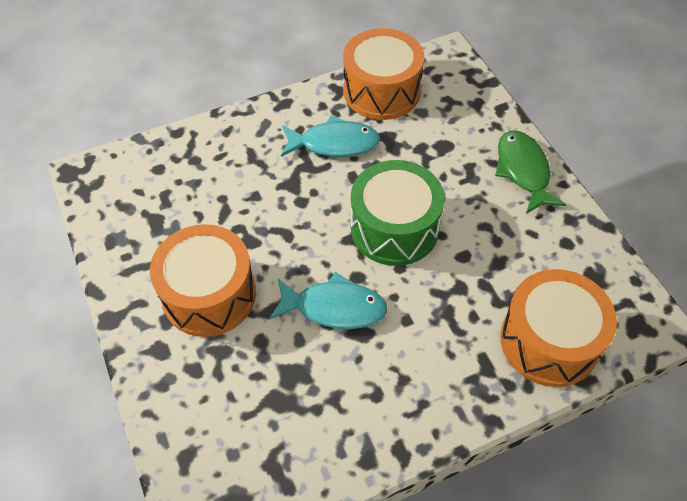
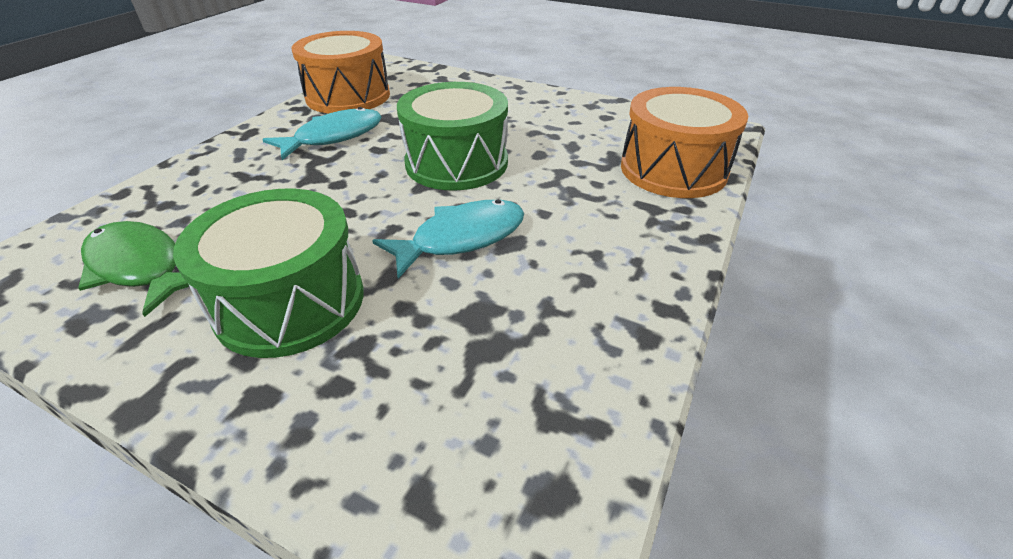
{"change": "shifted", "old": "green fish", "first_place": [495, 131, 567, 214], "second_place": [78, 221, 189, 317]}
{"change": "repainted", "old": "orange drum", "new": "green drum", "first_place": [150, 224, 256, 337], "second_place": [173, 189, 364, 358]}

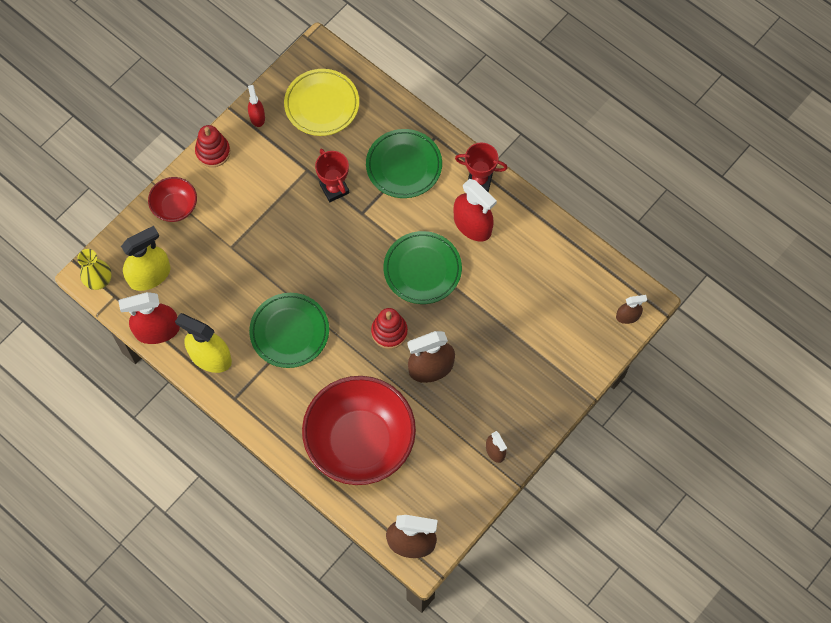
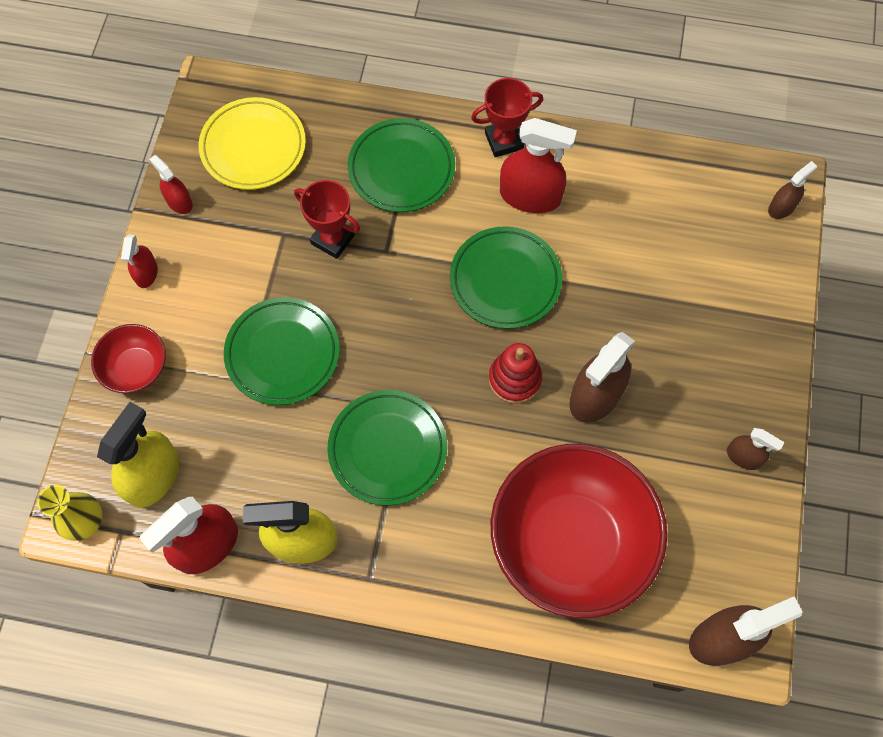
{"change": "swapped", "old": "red stacking toy", "new": "red spray bottle", "first_place": [195, 125, 230, 167], "second_place": [121, 235, 158, 288]}
{"change": "new", "new": "green plate", "second_place": [224, 297, 340, 405]}

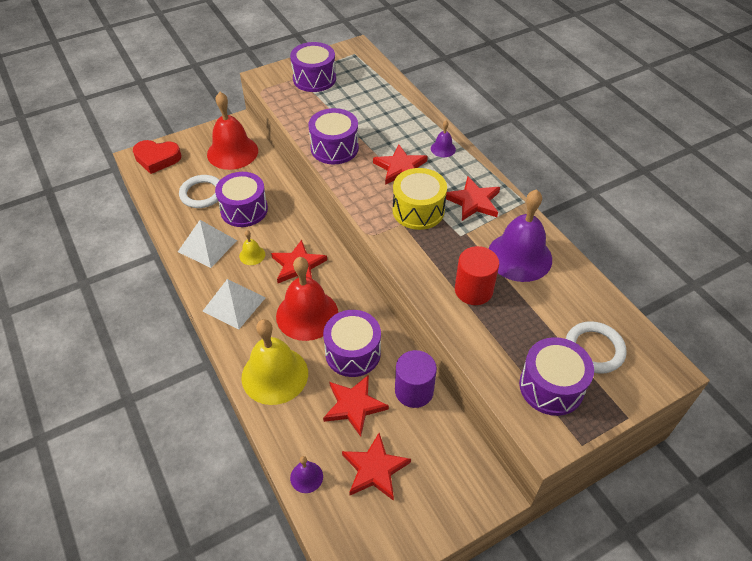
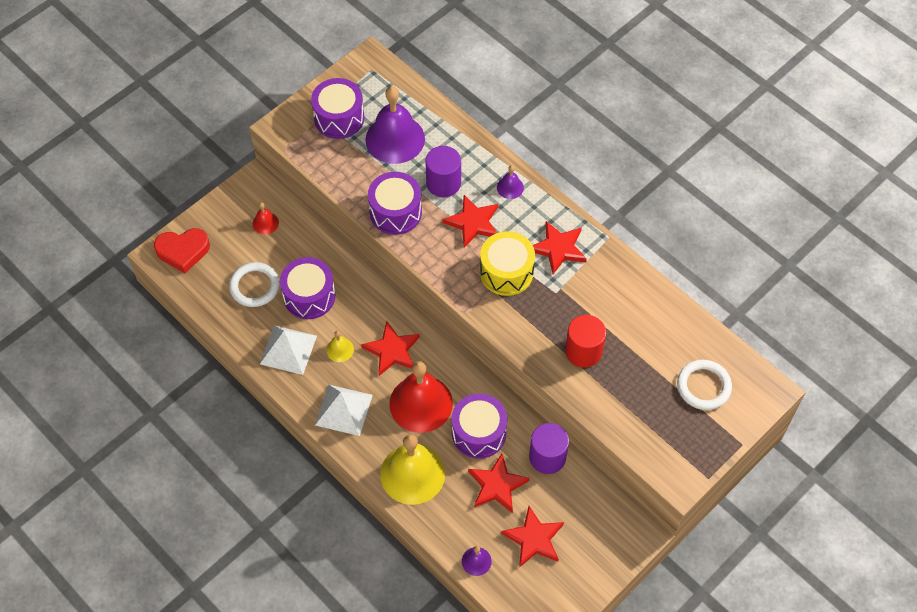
{"change": "scaled", "old": "red bell", "first_place": [207, 92, 258, 170], "second_place": [253, 202, 279, 234], "factor": 0.45}
{"change": "shifted", "old": "purple bell", "first_place": [488, 189, 552, 282], "second_place": [366, 86, 425, 164]}
{"change": "new", "new": "purple cylinder", "second_place": [425, 146, 461, 197]}
{"change": "gone", "old": "purple drum", "first_place": [519, 337, 594, 416]}

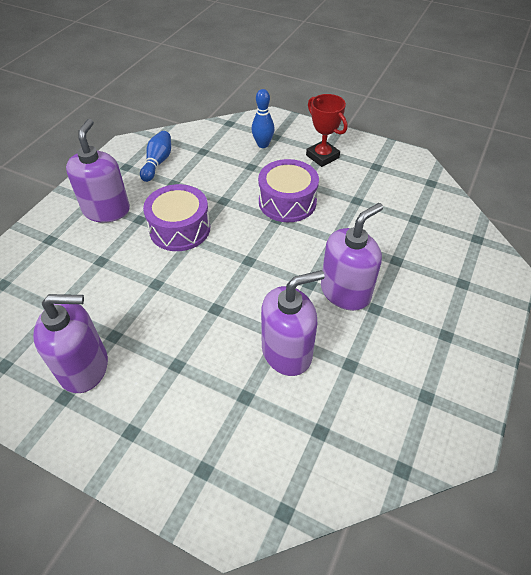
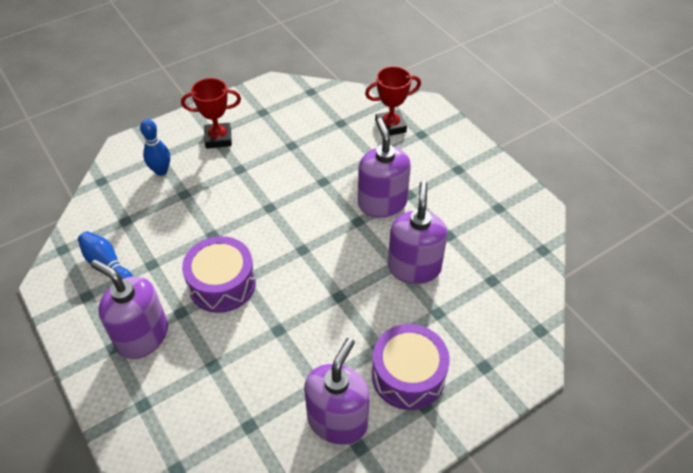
{"change": "new", "new": "red trophy", "second_place": [365, 66, 421, 136]}
{"change": "shifted", "old": "purple drum", "first_place": [258, 159, 319, 222], "second_place": [372, 324, 450, 410]}

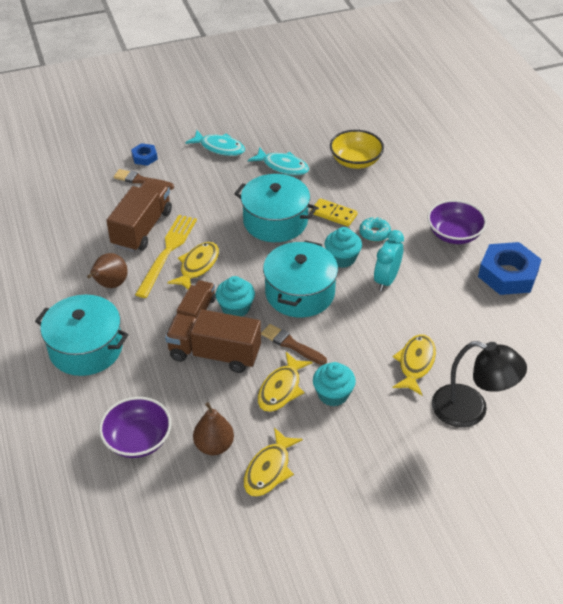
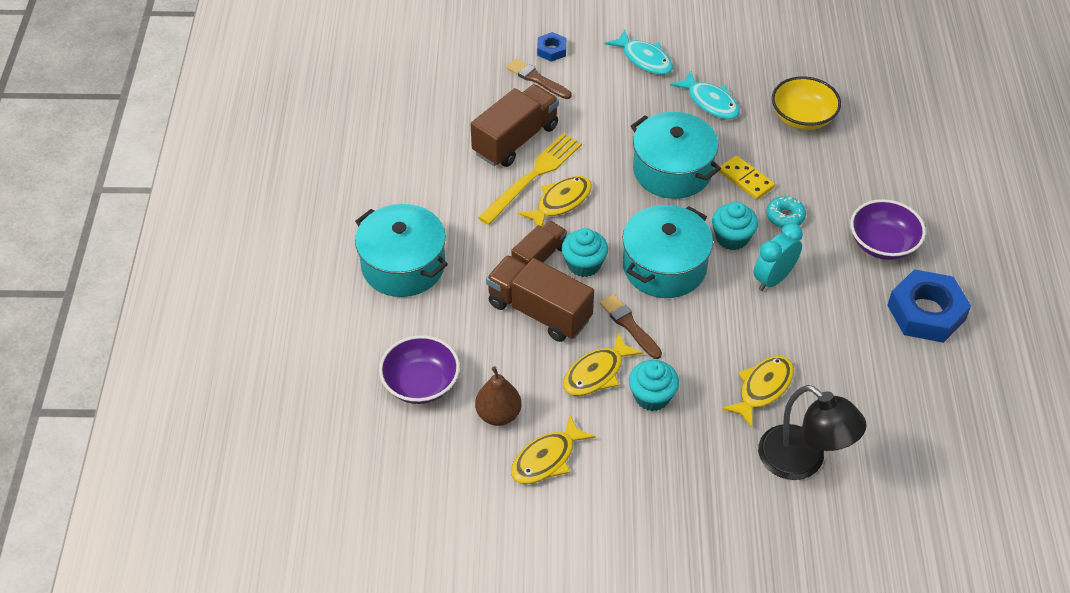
{"change": "gone", "old": "brown pear", "first_place": [87, 253, 128, 288]}

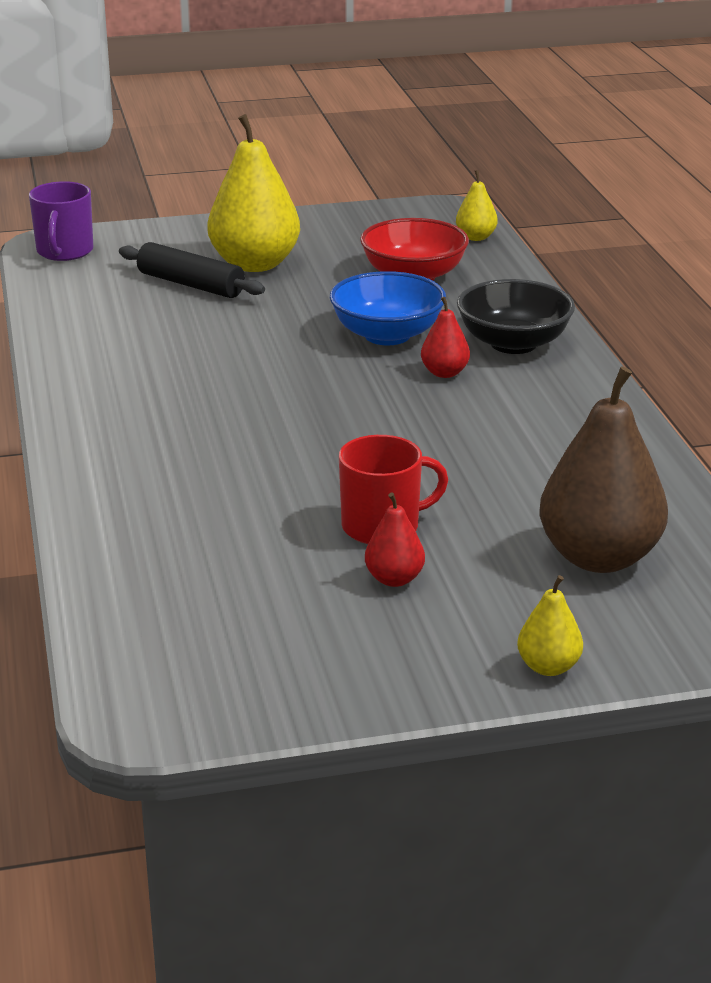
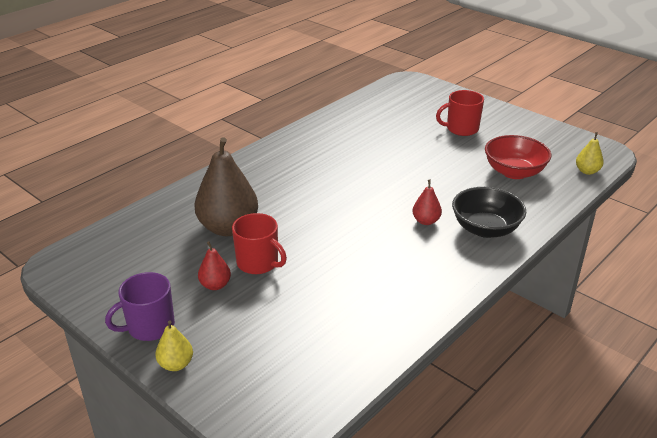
{"change": "shifted", "old": "purple mug", "first_place": [29, 181, 93, 261], "second_place": [105, 272, 175, 341]}
{"change": "shifted", "old": "brown pear", "first_place": [540, 367, 668, 573], "second_place": [194, 137, 258, 236]}
{"change": "swapped", "old": "yellow pear", "new": "red mug", "first_place": [208, 114, 300, 272], "second_place": [436, 90, 484, 136]}
{"change": "gone", "old": "black rolling pin", "first_place": [119, 242, 265, 298]}
{"change": "gone", "old": "blue bowl", "first_place": [330, 271, 446, 345]}

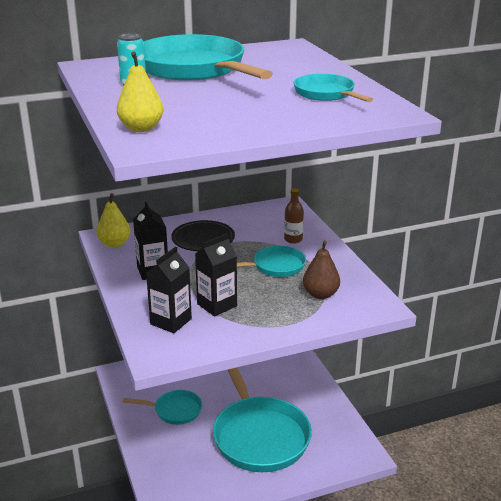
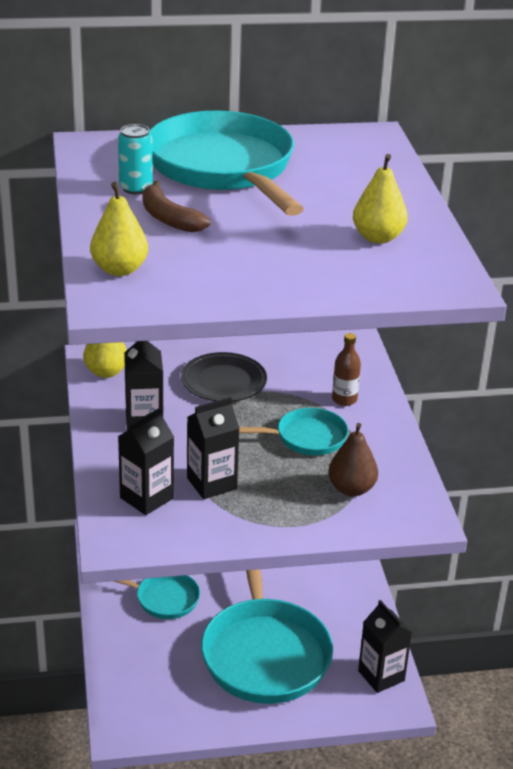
{"change": "new", "new": "brown banana", "second_place": [142, 181, 211, 232]}
{"change": "swapped", "old": "turquoise pan", "new": "yellow pear", "first_place": [293, 74, 373, 102], "second_place": [353, 154, 408, 244]}
{"change": "new", "new": "black carton", "second_place": [358, 600, 412, 693]}

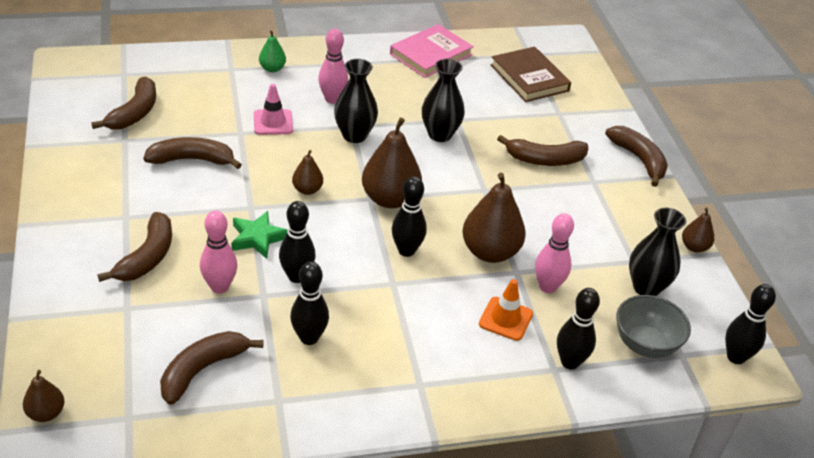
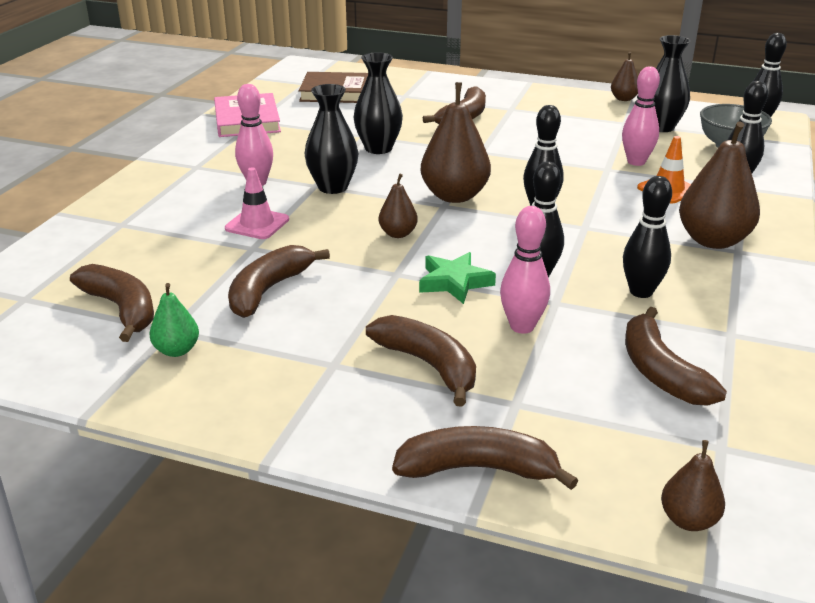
{"change": "shifted", "old": "green pear", "first_place": [259, 30, 286, 72], "second_place": [149, 283, 199, 357]}
{"change": "shifted", "old": "brown banana", "first_place": [605, 126, 668, 187], "second_place": [392, 426, 578, 490]}
{"change": "shifted", "old": "brown pear", "first_place": [462, 173, 526, 263], "second_place": [679, 121, 760, 249]}

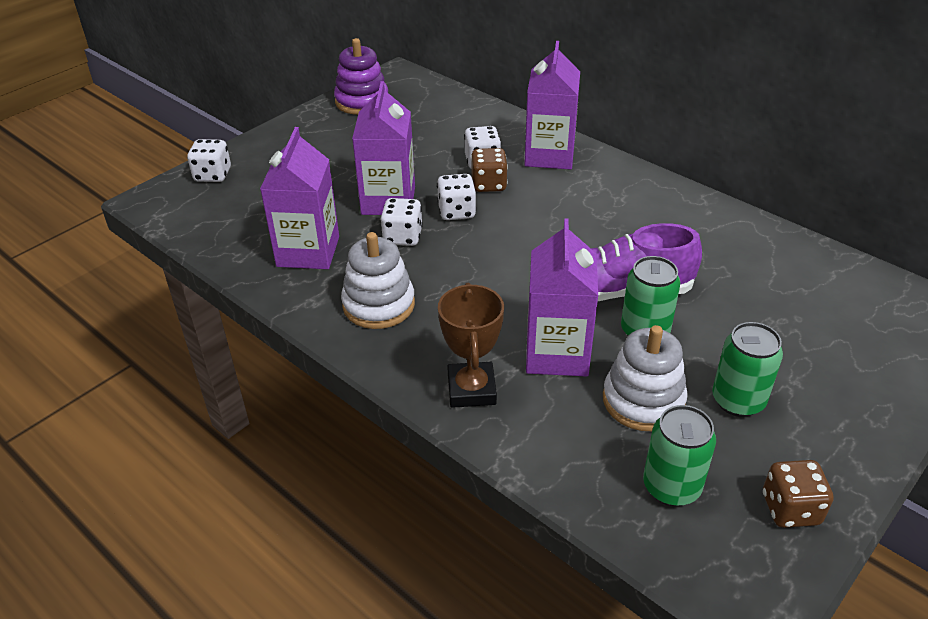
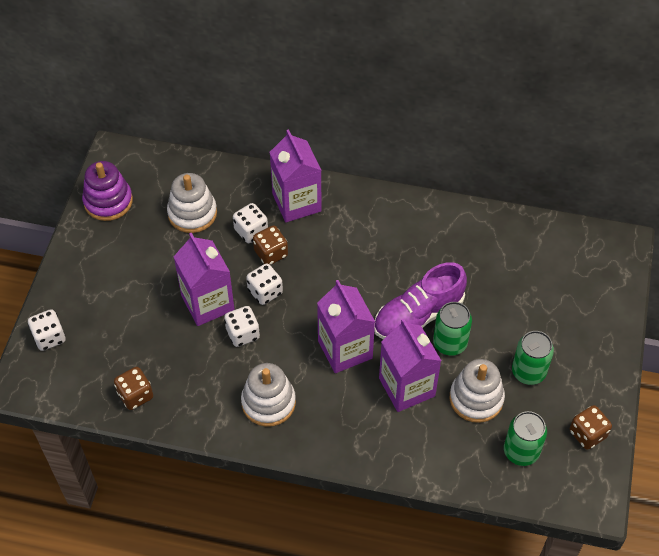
{"change": "new", "new": "brown dice", "second_place": [114, 367, 153, 410]}
{"change": "new", "new": "white stacking toy", "second_place": [167, 173, 217, 233]}
{"change": "shifted", "old": "purple carton", "first_place": [260, 127, 339, 269], "second_place": [317, 280, 375, 373]}
{"change": "gone", "old": "brown trophy", "first_place": [438, 283, 504, 408]}

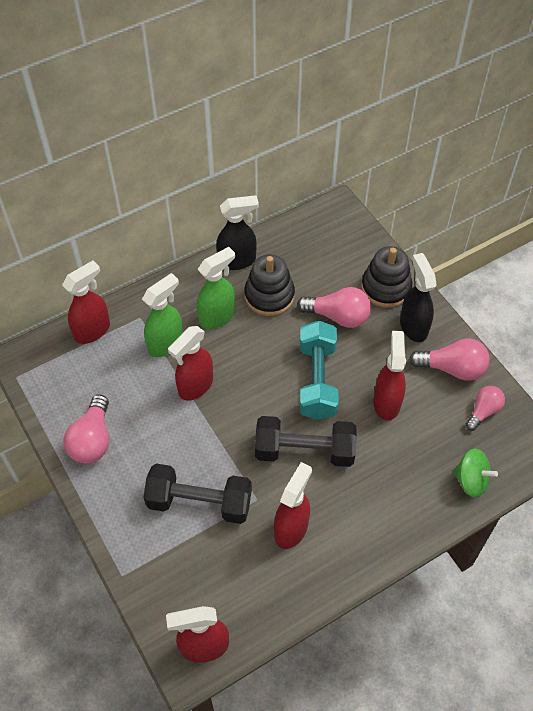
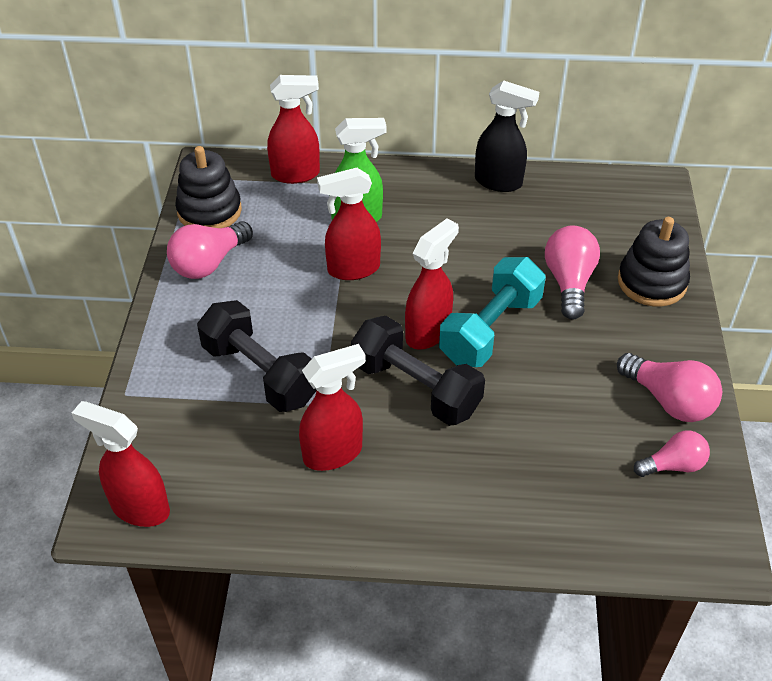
{"change": "shifted", "old": "black stacking toy", "first_place": [244, 254, 295, 316], "second_place": [175, 146, 242, 228]}
{"change": "shifted", "old": "red spray bottle", "first_place": [373, 331, 406, 421], "second_place": [405, 219, 459, 350]}
{"change": "rotated", "old": "pink light bulb", "first_place": [297, 287, 371, 328], "second_place": [545, 226, 600, 320], "degrees": -135}
{"change": "gone", "old": "green spray bottle", "first_place": [197, 247, 235, 329]}
{"change": "gone", "old": "black spray bottle", "first_place": [400, 253, 437, 342]}
{"change": "gone", "old": "green spinning top", "first_place": [453, 449, 498, 497]}

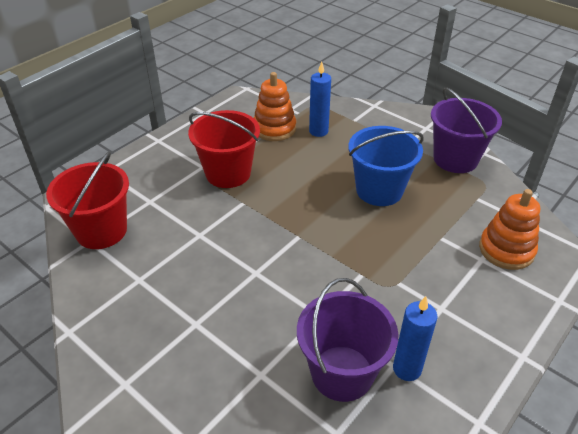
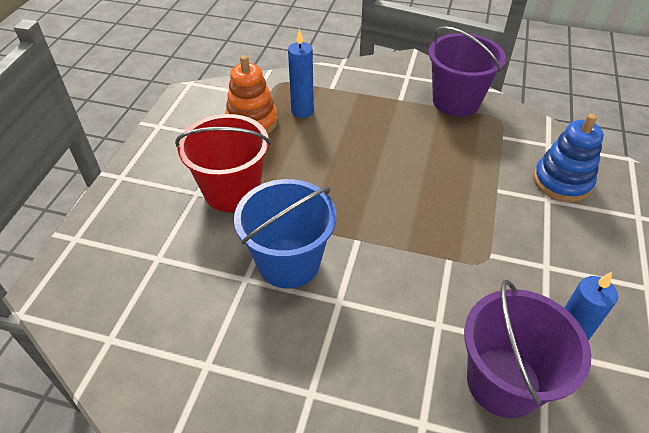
{"change": "shifted", "old": "blue bucket", "first_place": [348, 126, 424, 206], "second_place": [234, 179, 336, 289]}
{"change": "repainted", "old": "orange stacking toy", "new": "blue stacking toy", "first_place": [479, 189, 540, 270], "second_place": [533, 114, 604, 202]}
{"change": "gone", "old": "red bucket", "first_place": [46, 152, 129, 249]}

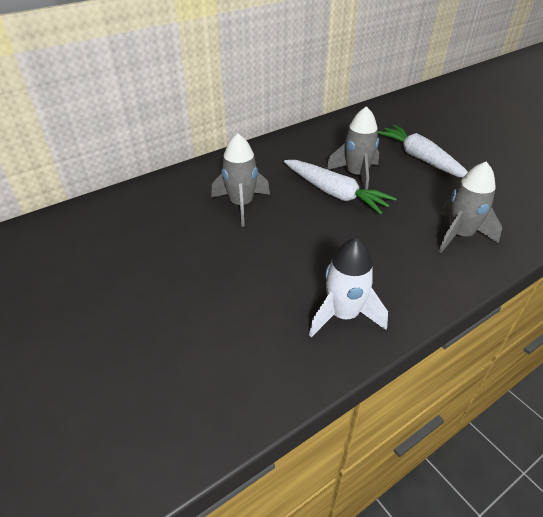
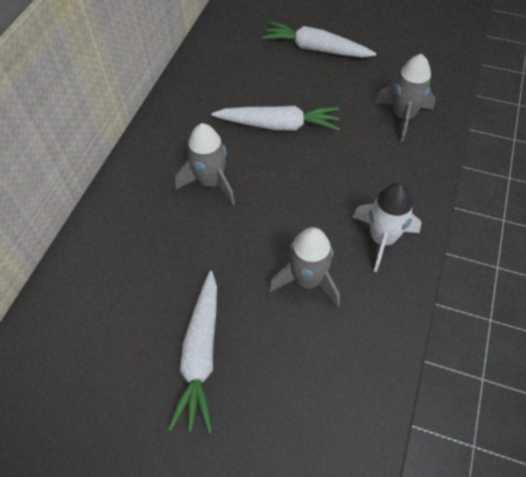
{"change": "new", "new": "white carrot", "second_place": [168, 271, 217, 433]}
{"change": "shifted", "old": "grey rocket", "first_place": [326, 106, 379, 190], "second_place": [268, 227, 340, 308]}

